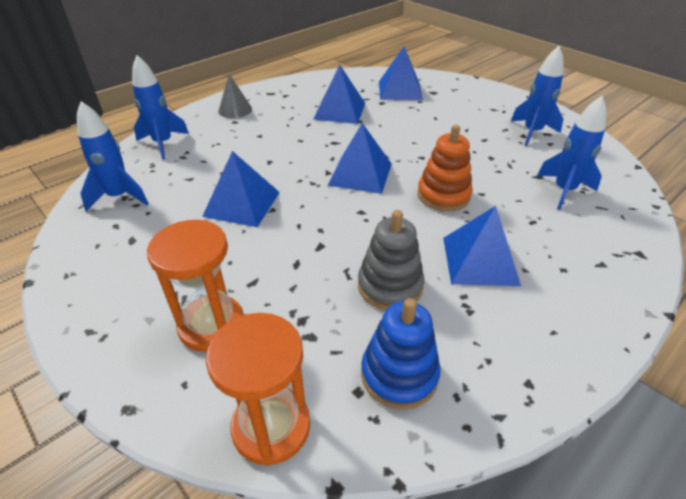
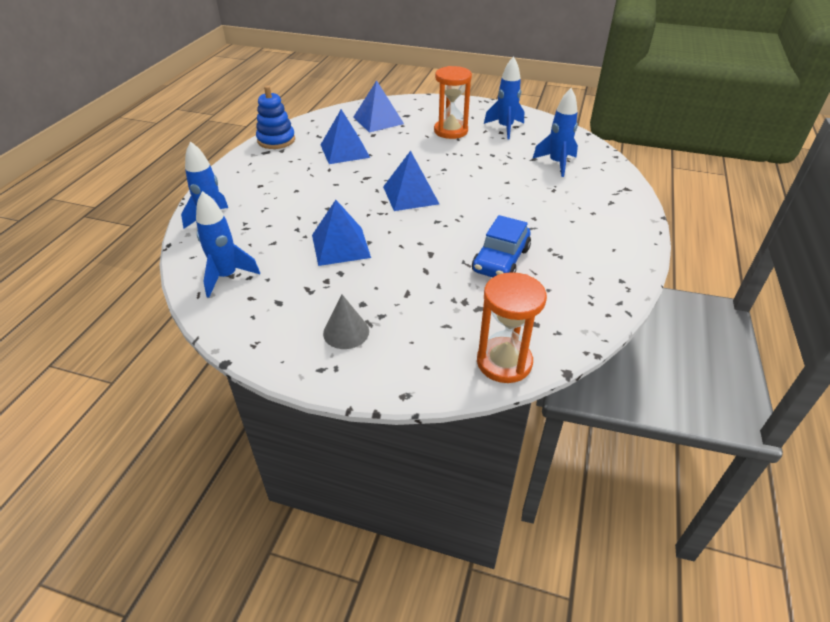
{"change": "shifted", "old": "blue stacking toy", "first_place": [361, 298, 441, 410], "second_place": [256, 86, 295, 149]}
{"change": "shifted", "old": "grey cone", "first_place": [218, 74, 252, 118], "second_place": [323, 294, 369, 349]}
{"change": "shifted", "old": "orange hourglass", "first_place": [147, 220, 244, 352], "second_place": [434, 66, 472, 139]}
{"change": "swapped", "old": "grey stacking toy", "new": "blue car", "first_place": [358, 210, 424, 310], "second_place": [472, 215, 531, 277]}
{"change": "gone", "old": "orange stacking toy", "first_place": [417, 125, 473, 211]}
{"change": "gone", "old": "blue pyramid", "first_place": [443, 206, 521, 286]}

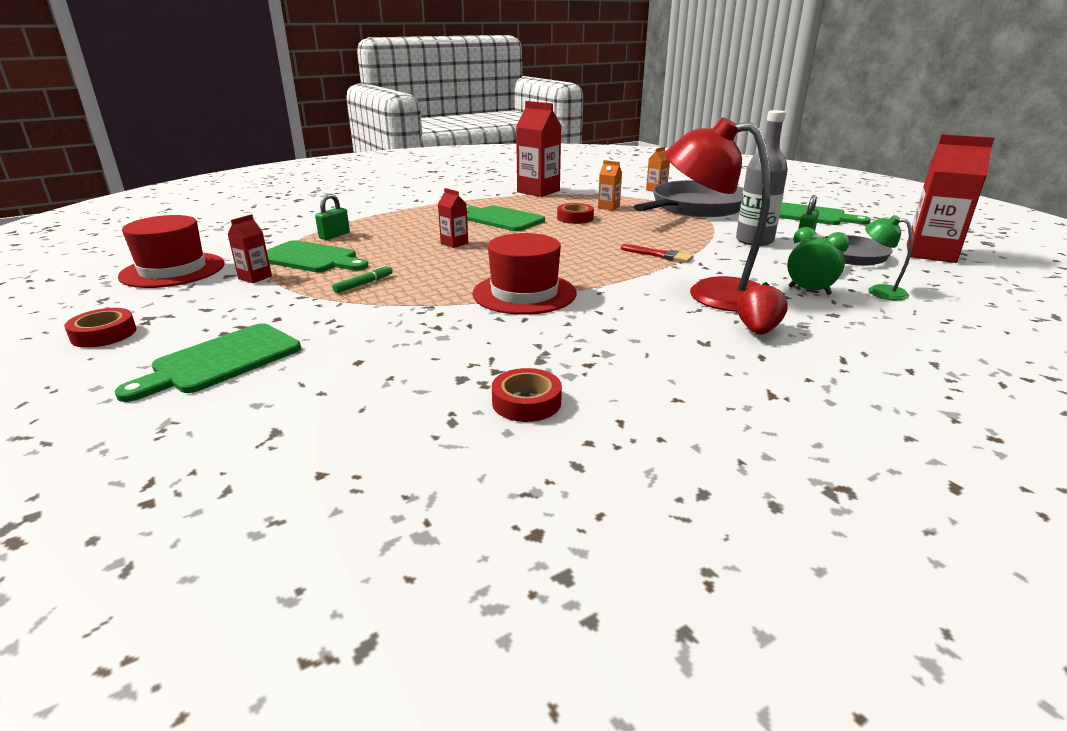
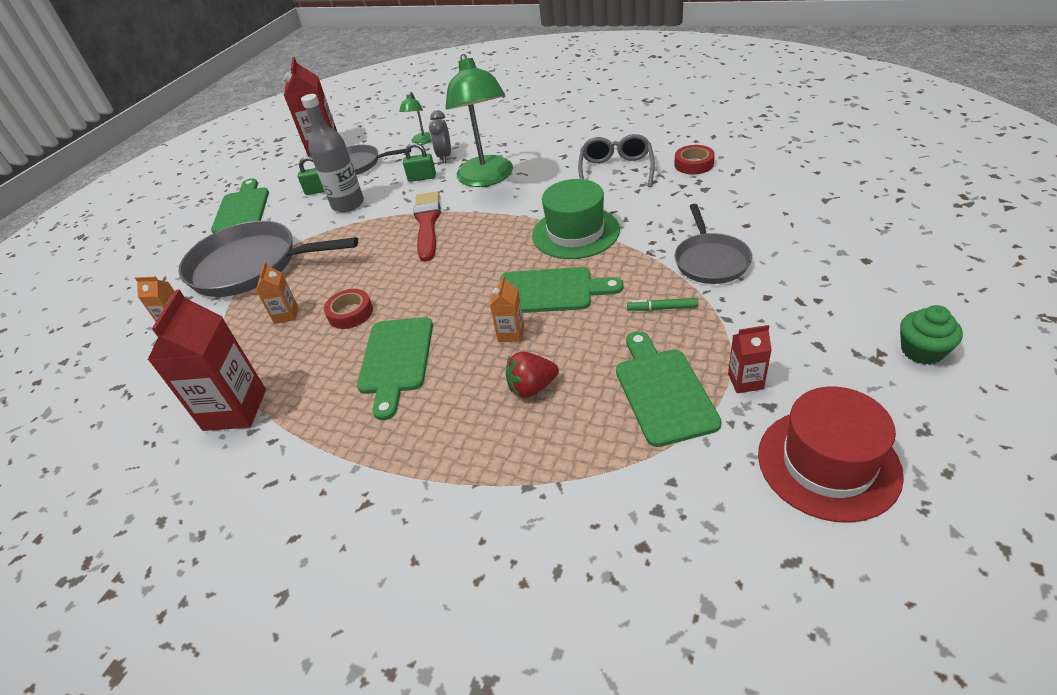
{"change": "shifted", "old": "green padlock", "first_place": [315, 194, 350, 240], "second_place": [403, 143, 436, 182]}
{"change": "scaled", "old": "red brush", "first_place": [621, 244, 693, 263], "second_place": [414, 191, 440, 262], "factor": 1.68}
{"change": "repainted", "old": "green clock", "new": "grey clock", "first_place": [787, 227, 850, 295], "second_place": [429, 110, 451, 163]}
{"change": "repainted", "old": "red lamp", "new": "green lamp", "first_place": [665, 117, 771, 312], "second_place": [445, 54, 513, 187]}
{"change": "repainted", "old": "red carton", "new": "orange carton", "first_place": [438, 188, 468, 248], "second_place": [490, 276, 524, 342]}
{"change": "shifted", "old": "green cutting board", "first_place": [114, 323, 301, 402], "second_place": [500, 267, 623, 313]}
{"change": "shifted", "old": "red strawberry", "first_place": [737, 282, 788, 335], "second_place": [506, 352, 559, 398]}
{"change": "repainted", "old": "red hat", "new": "green hat", "first_place": [472, 233, 577, 315], "second_place": [532, 179, 620, 259]}
{"change": "new", "new": "grey glasses", "second_place": [578, 134, 655, 187]}
{"change": "new", "new": "grey pan", "second_place": [675, 204, 752, 284]}
{"change": "swapped", "old": "red tape", "new": "green cupcake", "first_place": [64, 308, 136, 348], "second_place": [900, 305, 963, 365]}

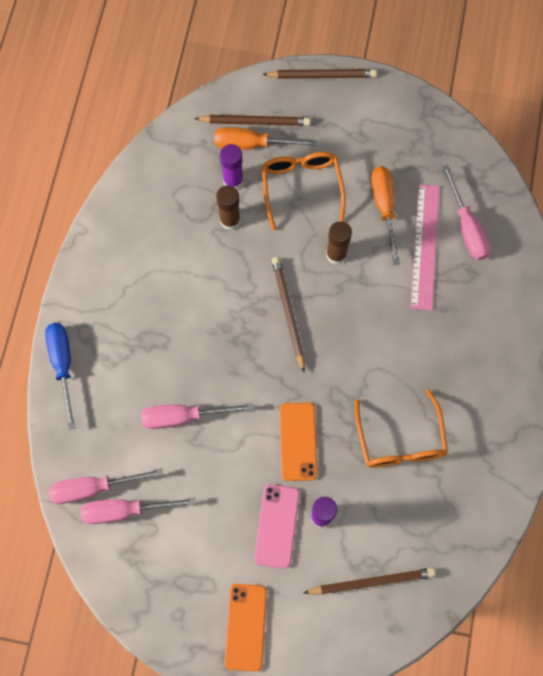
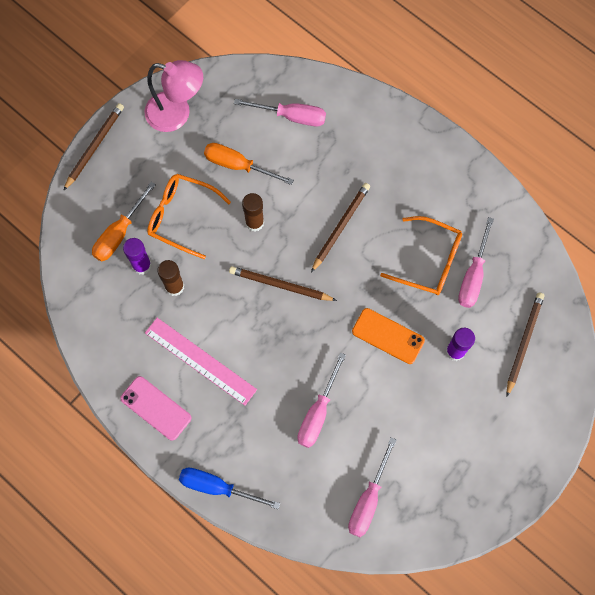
{"change": "shifted", "old": "pink phone", "first_place": [254, 484, 300, 569], "second_place": [120, 376, 192, 441]}
{"change": "new", "new": "pink lamp", "second_place": [144, 60, 203, 132]}
{"change": "shifted", "old": "pink ruler", "first_place": [410, 184, 440, 310], "second_place": [145, 318, 257, 406]}
{"change": "shifted", "old": "brown pencil", "first_place": [194, 115, 311, 126], "second_place": [311, 183, 370, 273]}
{"change": "shifted", "old": "pink screwdriver", "first_place": [49, 468, 163, 504], "second_place": [458, 217, 494, 308]}
{"change": "gone", "old": "orange phone", "first_place": [225, 584, 267, 672]}

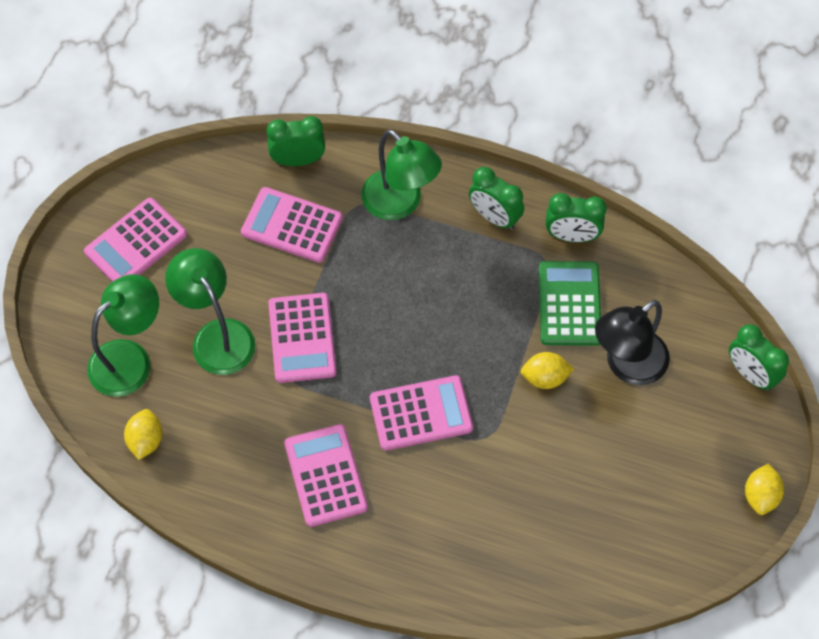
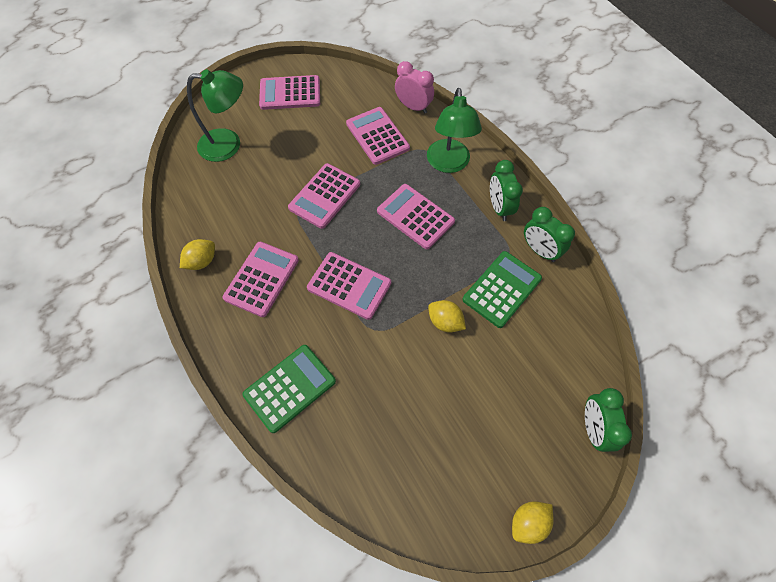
{"change": "shifted", "old": "yellow lemon", "first_place": [124, 409, 163, 460], "second_place": [180, 239, 215, 270]}
{"change": "new", "new": "green calculator", "second_place": [242, 345, 336, 433]}
{"change": "new", "new": "pink calculator", "second_place": [377, 184, 455, 249]}
{"change": "repainted", "old": "green clock", "new": "pink clock", "first_place": [267, 116, 325, 166], "second_place": [395, 61, 434, 114]}
{"change": "gone", "old": "green lamp", "first_place": [165, 248, 255, 375]}
{"change": "gone", "old": "black lamp", "first_place": [595, 300, 670, 385]}

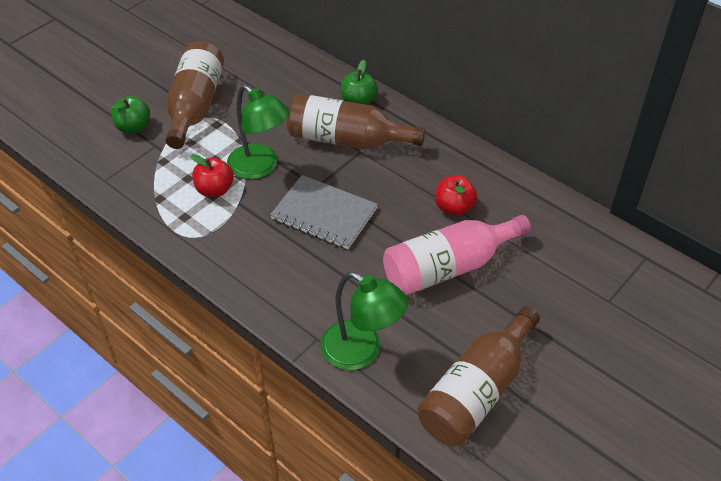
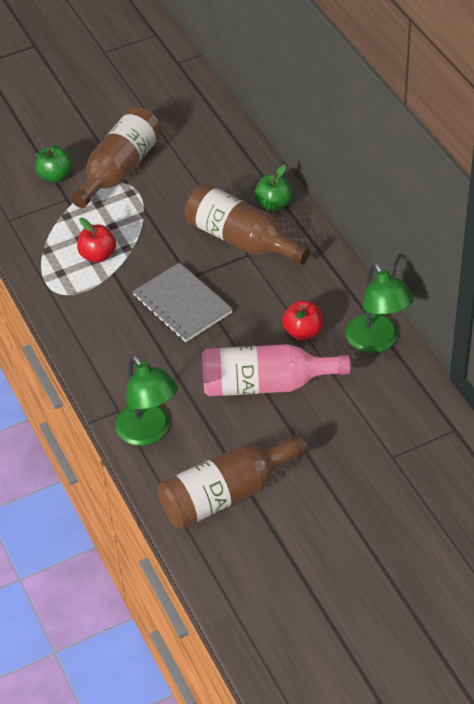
{"change": "shifted", "old": "green lamp", "first_place": [227, 85, 290, 179], "second_place": [345, 262, 414, 353]}

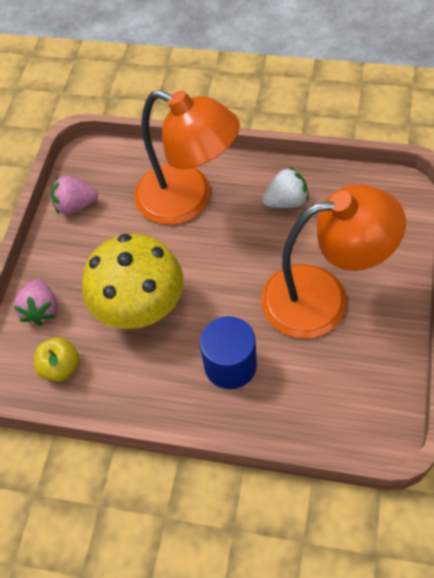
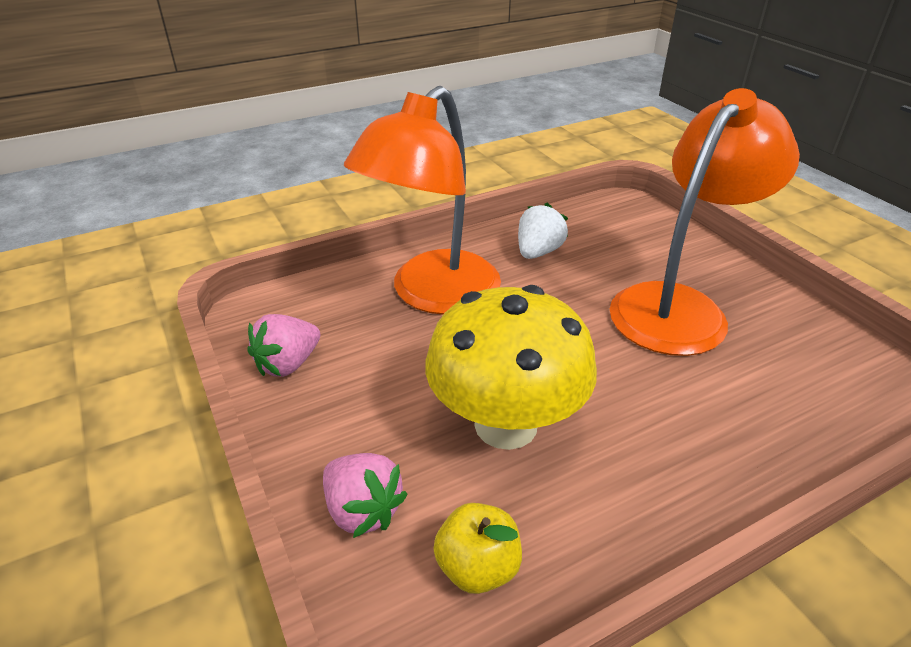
{"change": "rotated", "old": "orange lamp", "first_place": [134, 90, 240, 225], "second_place": [344, 86, 501, 315], "degrees": 135}
{"change": "gone", "old": "blue cylinder", "first_place": [200, 316, 257, 389]}

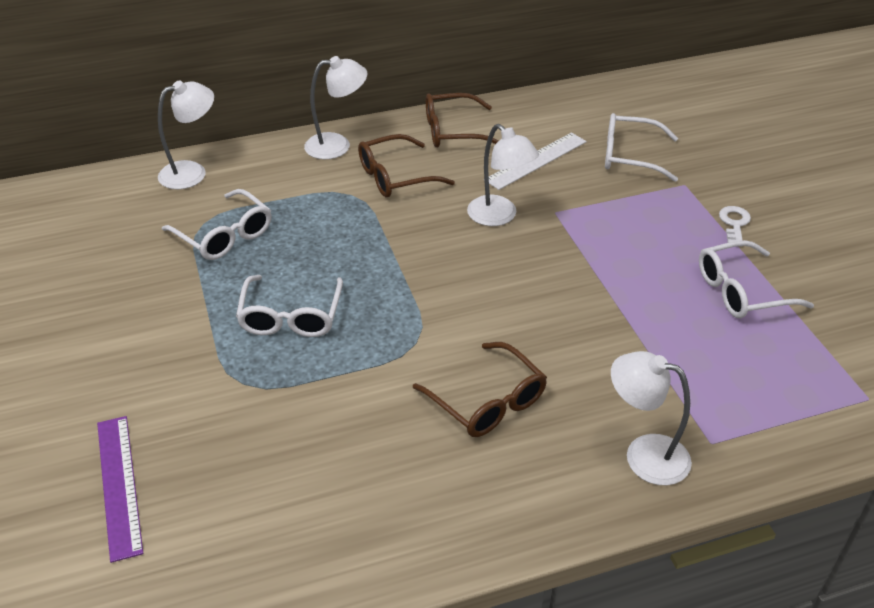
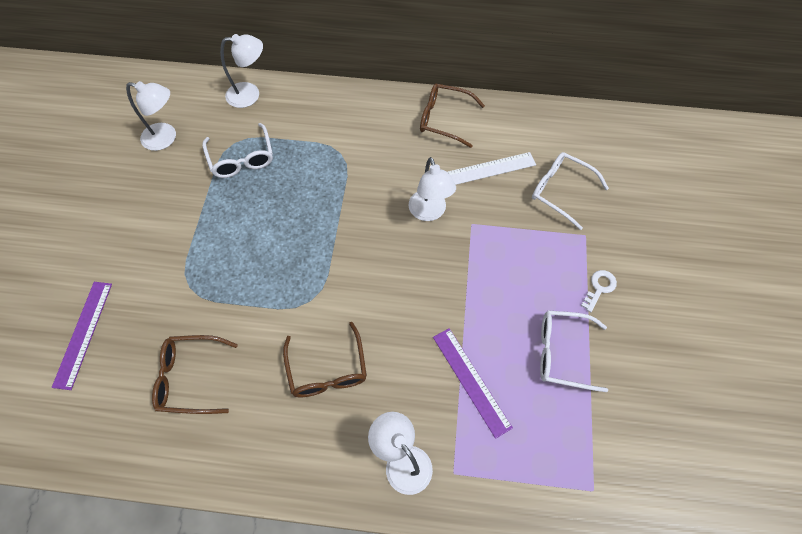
{"change": "shifted", "old": "white lamp", "first_place": [304, 56, 367, 159], "second_place": [126, 81, 176, 151]}
{"change": "shifted", "old": "brown glasses", "first_place": [358, 134, 455, 198], "second_place": [152, 335, 238, 414]}
{"change": "new", "new": "purple ruler", "second_place": [433, 328, 513, 439]}
{"change": "gone", "old": "white glasses", "first_place": [236, 275, 343, 337]}

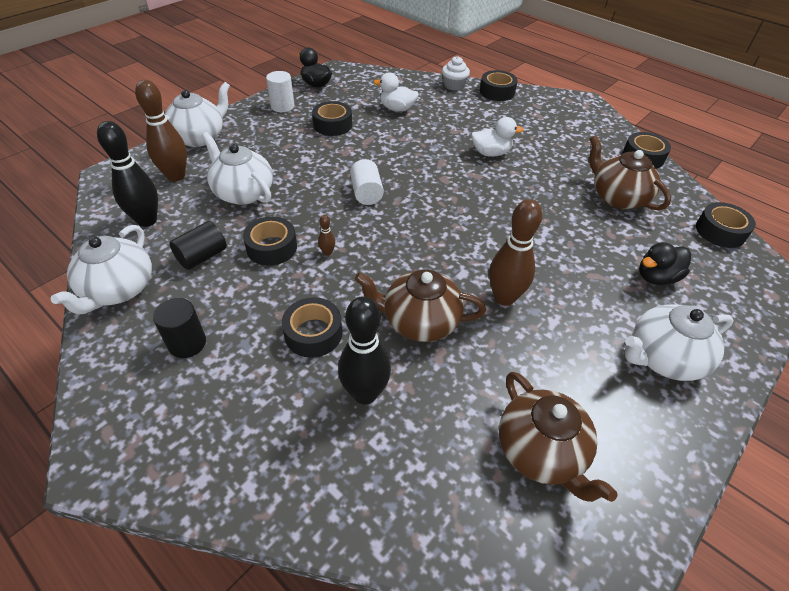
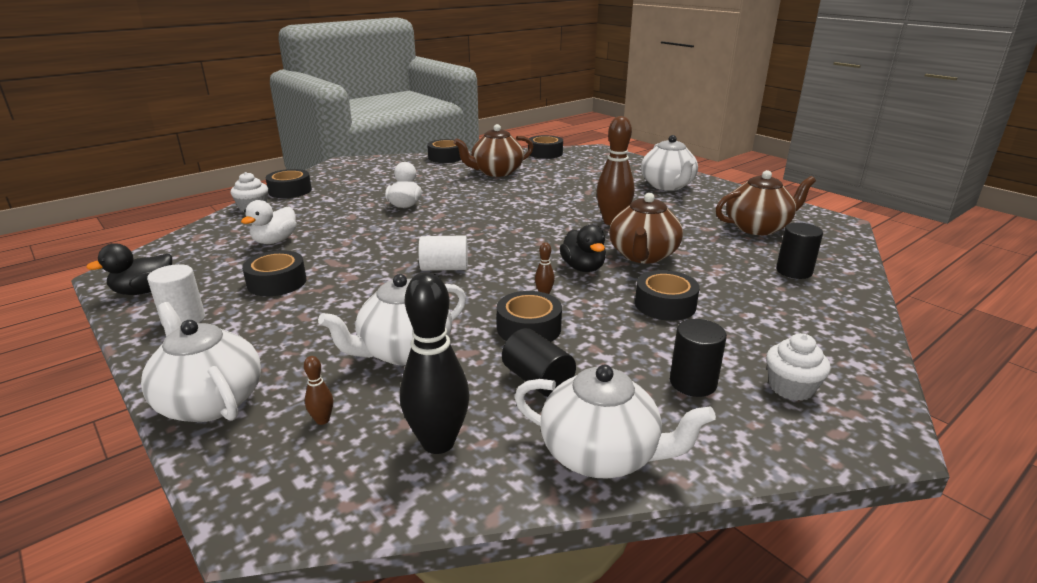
{"change": "scaled", "old": "brown bowling pin", "first_place": [135, 80, 187, 182], "second_place": [304, 356, 333, 425], "factor": 0.42}
{"change": "shifted", "old": "black duck", "first_place": [639, 242, 691, 285], "second_place": [559, 225, 606, 272]}
{"change": "new", "new": "white cupcake", "second_place": [766, 333, 831, 401]}
{"change": "new", "new": "black cylinder", "second_place": [776, 223, 823, 279]}
{"change": "gone", "old": "black bowling pin", "first_place": [338, 296, 391, 404]}

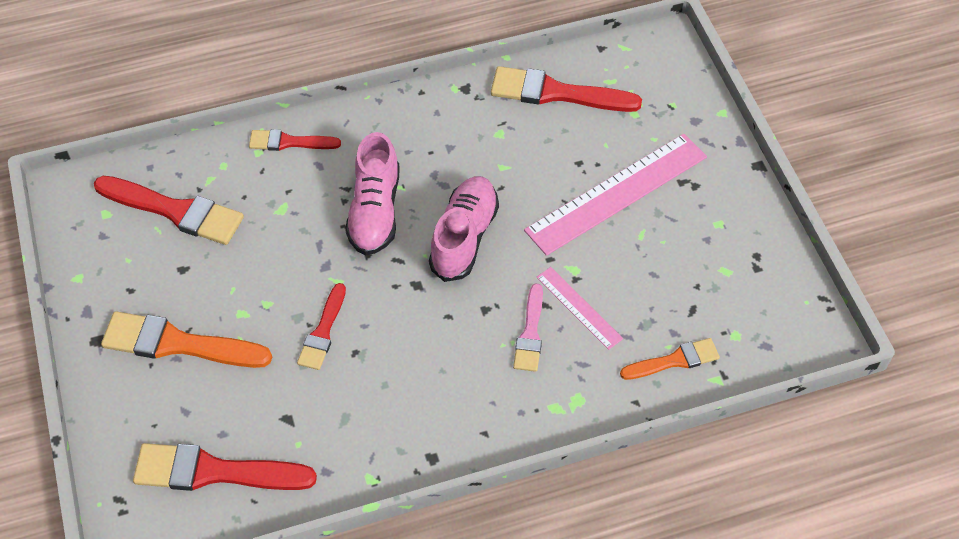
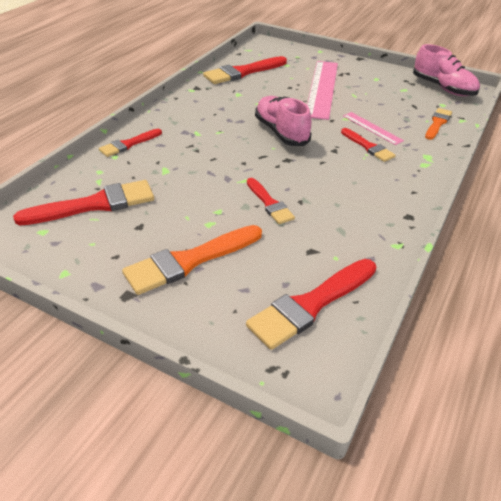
{"change": "repainted", "old": "pink brush", "new": "red brush", "first_place": [513, 283, 543, 372], "second_place": [341, 128, 396, 162]}
{"change": "rotated", "old": "pink ruler", "first_place": [536, 267, 623, 350], "second_place": [343, 112, 404, 145], "degrees": 45}
{"change": "shifted", "old": "pink shoe", "first_place": [345, 132, 400, 255], "second_place": [413, 44, 480, 96]}

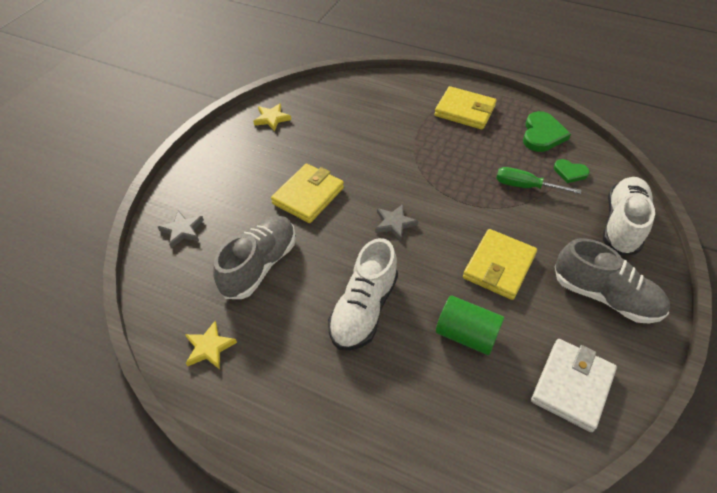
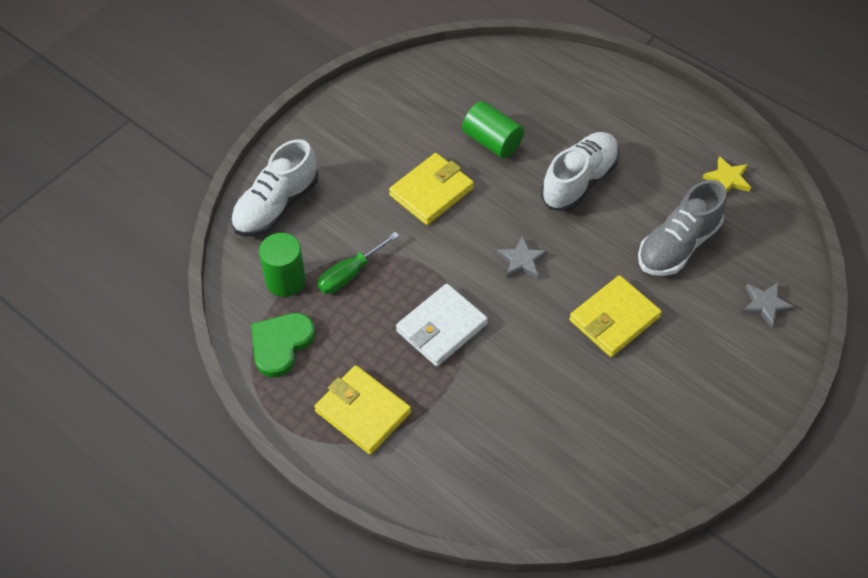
{"change": "swapped", "old": "green heart", "new": "green cylinder", "first_place": [554, 159, 590, 183], "second_place": [259, 233, 306, 297]}
{"change": "rotated", "old": "green screwdriver", "first_place": [496, 167, 581, 194], "second_place": [317, 232, 399, 294], "degrees": 105}
{"change": "shifted", "old": "white wallet", "first_place": [531, 339, 617, 432], "second_place": [396, 284, 488, 367]}
{"change": "gone", "old": "yellow star", "first_place": [253, 103, 291, 131]}
{"change": "gone", "old": "grey shoe", "first_place": [555, 238, 670, 323]}

